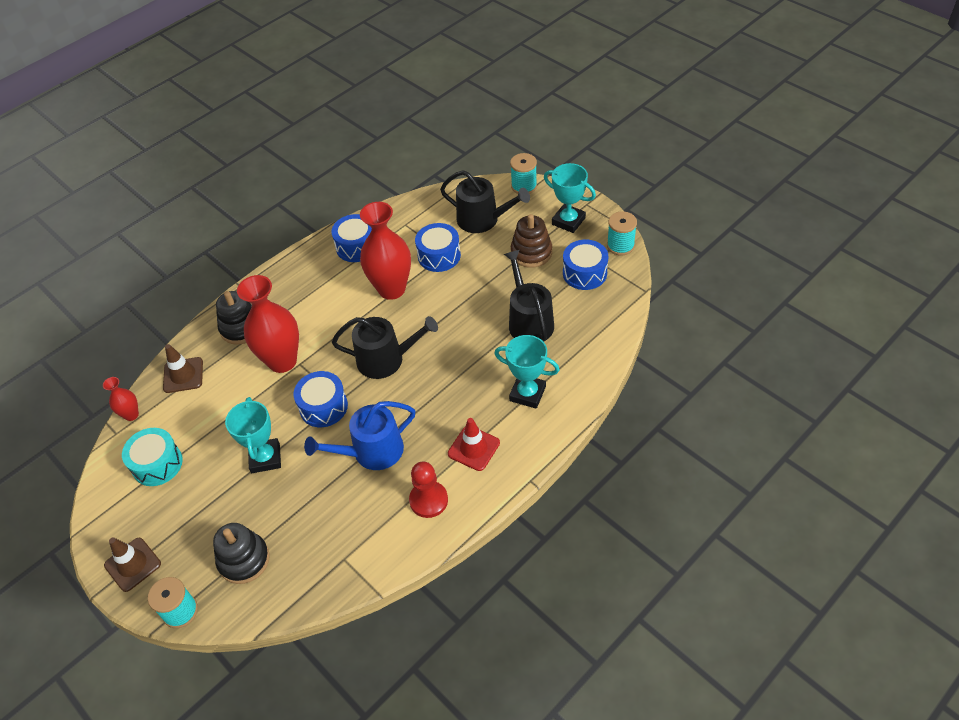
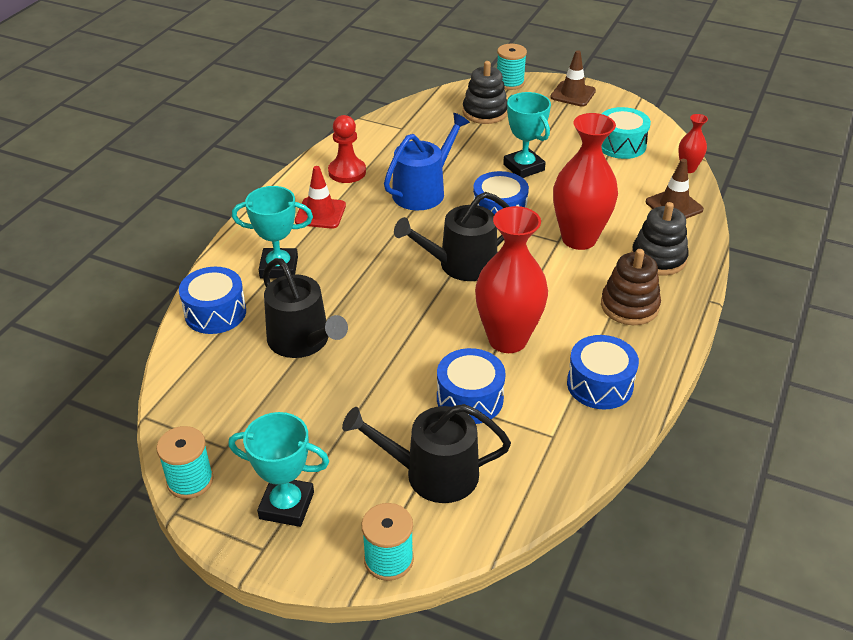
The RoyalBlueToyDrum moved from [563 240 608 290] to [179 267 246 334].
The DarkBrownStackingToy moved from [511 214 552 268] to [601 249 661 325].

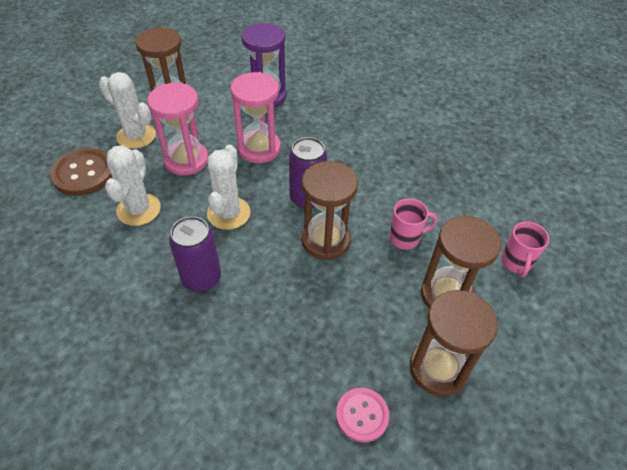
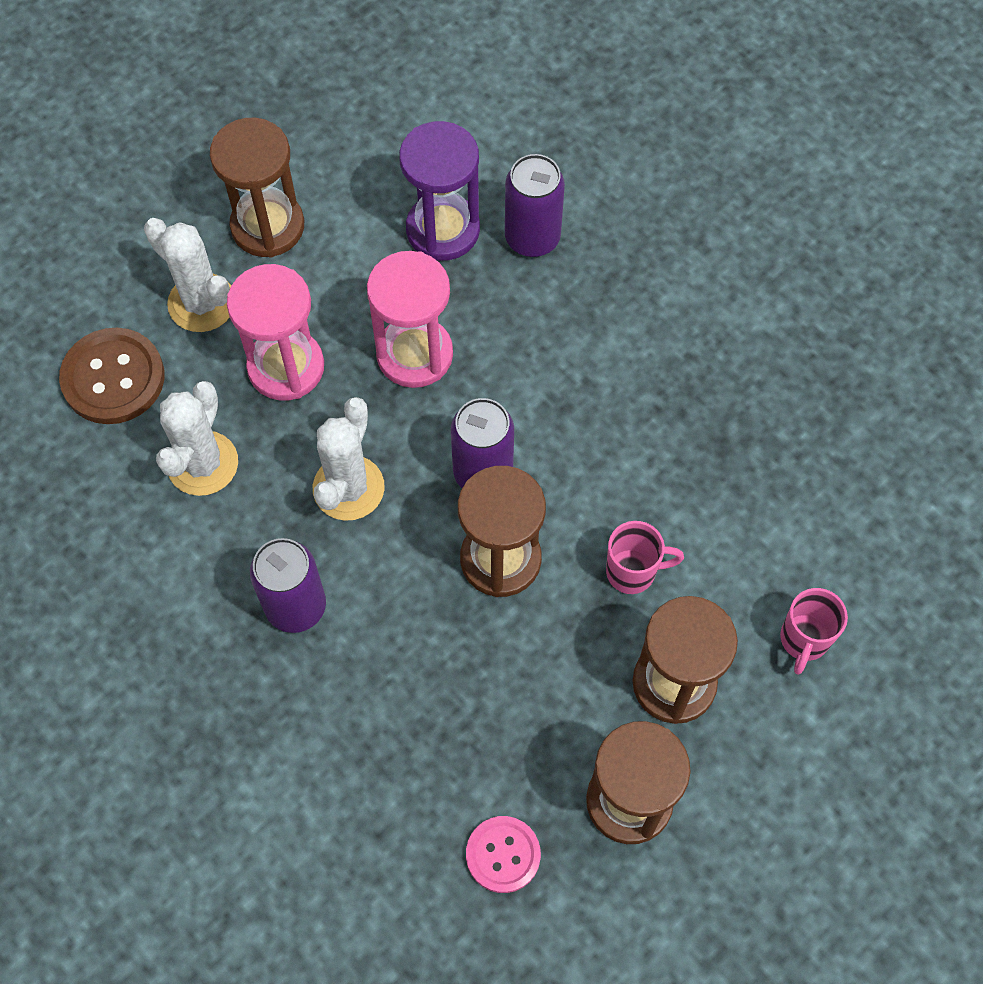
The RoyalPurpleTin at [505 154 565 257] appeared.

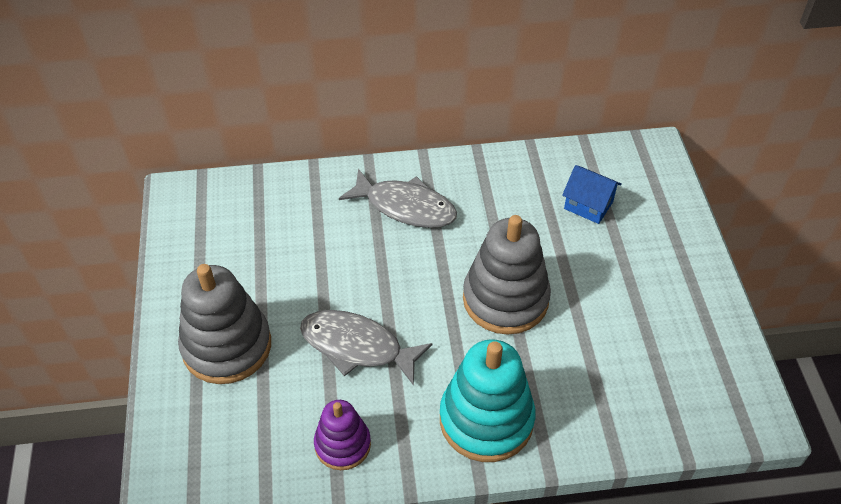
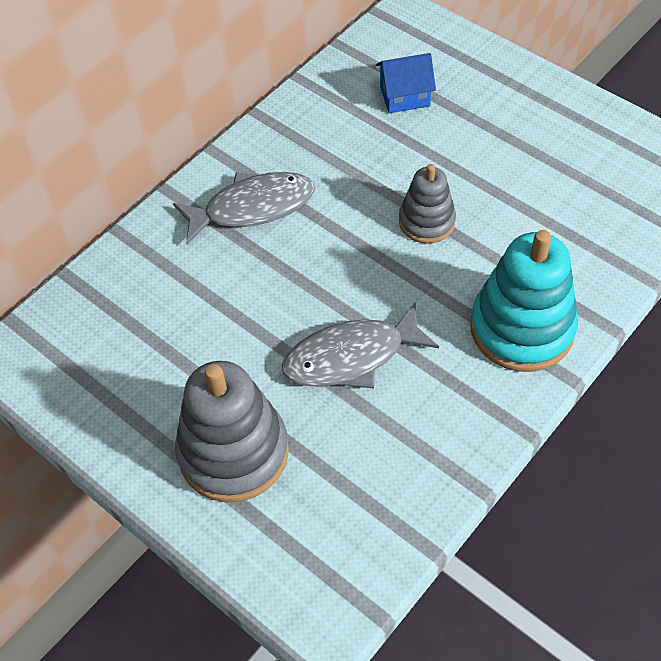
The GrayStackingToy at [463 215 551 335] changed to 0.59 times the size.
The RoyalPurpleStackingToy at [314 400 371 470] disappeared.

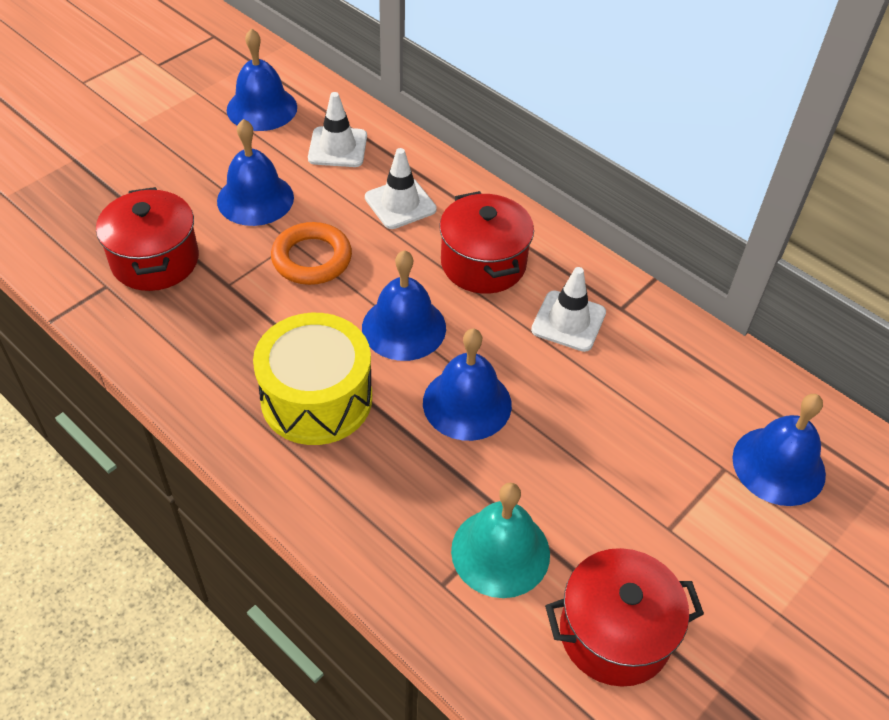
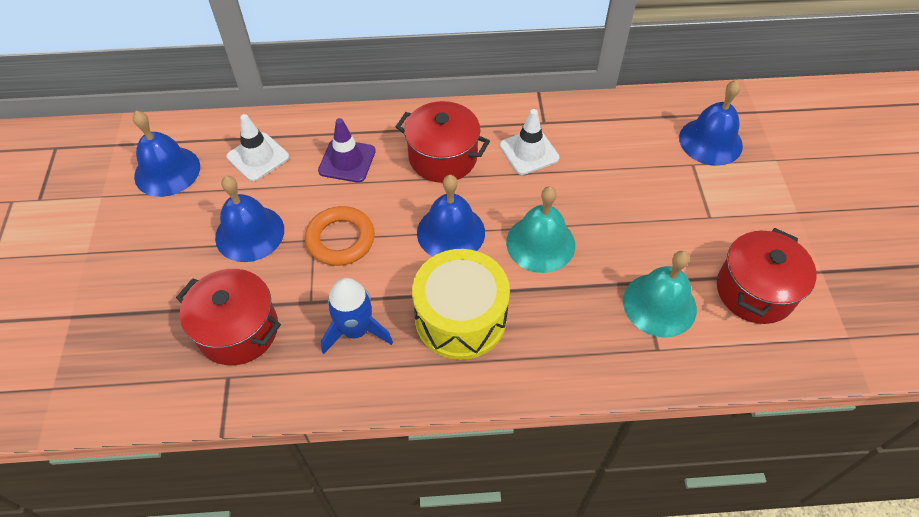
The WhiteRoadCone at [365 148 437 229] became the RoyalPurpleRoadCone at [318 118 376 183].
The RoyalBlueRocket at [321 278 393 354] appeared.
The RoyalBlueBell at [423 329 512 441] became the TealBell at [506 186 575 273].

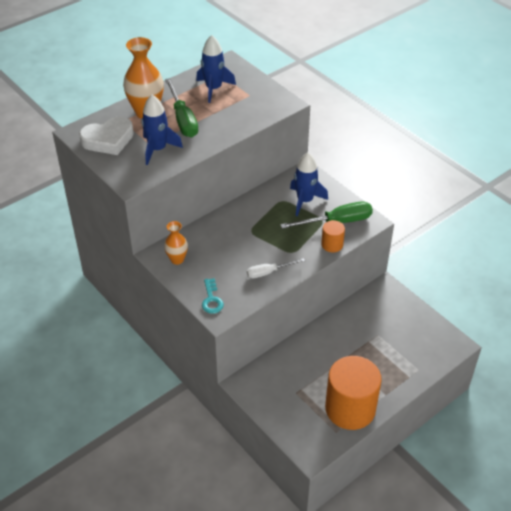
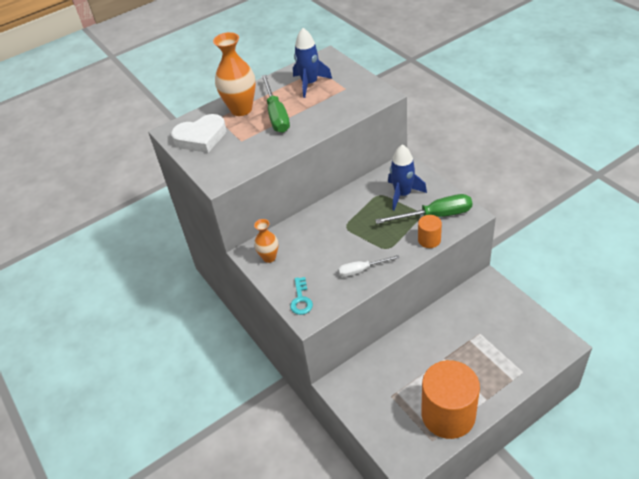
The RoyalBlueRocket at [141 95 183 165] disappeared.

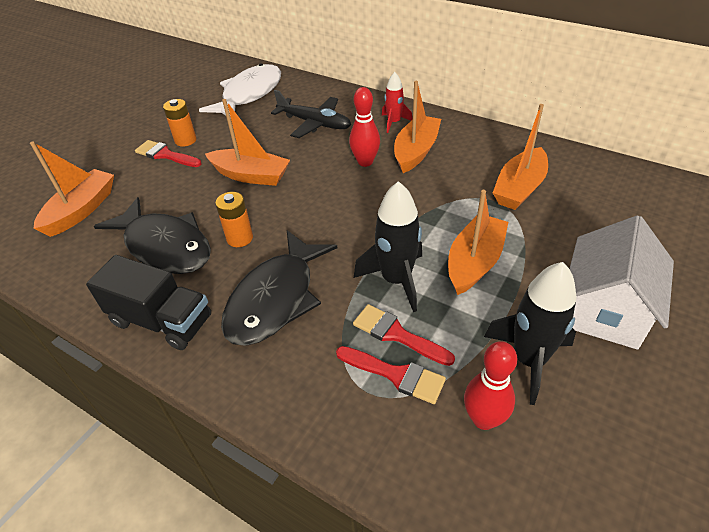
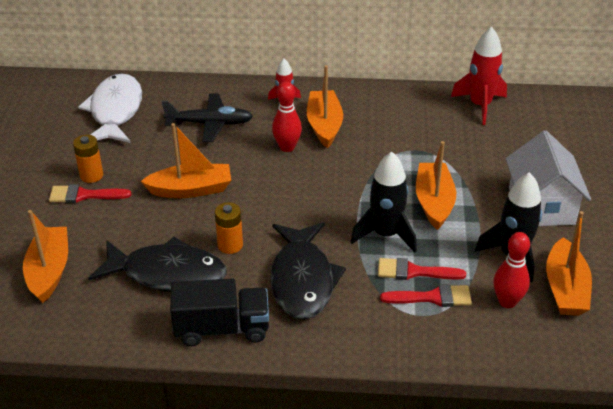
The CrimsonRocket at [451 27 507 125] appeared.
The BrightOrangeBoat moved from [493 104 548 210] to [546 211 592 316].

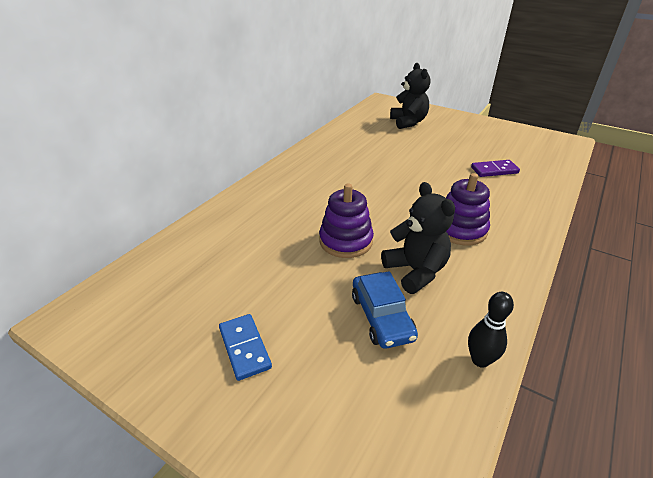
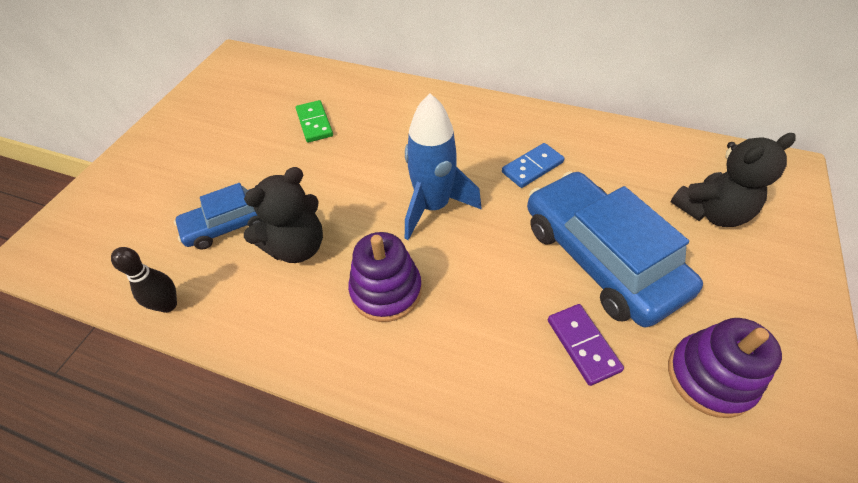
The GreenDomino at [296 100 333 143] appeared.
The RoyalBlueRocket at [405 93 481 240] appeared.
The RoyalBlueDomino moved from [219 314 272 381] to [502 143 564 188].
The RoyalBlueCar at [527 171 703 327] appeared.
The RoyalPurpleStackingToy moved from [319 183 374 258] to [668 318 782 418].

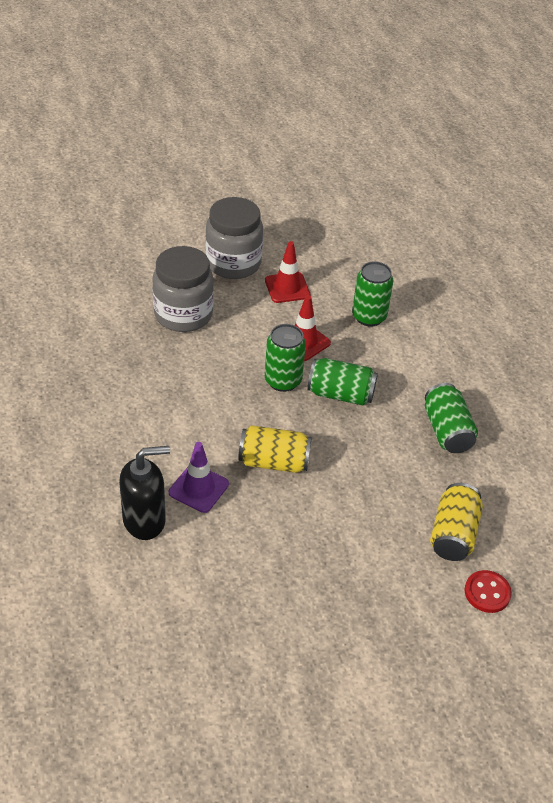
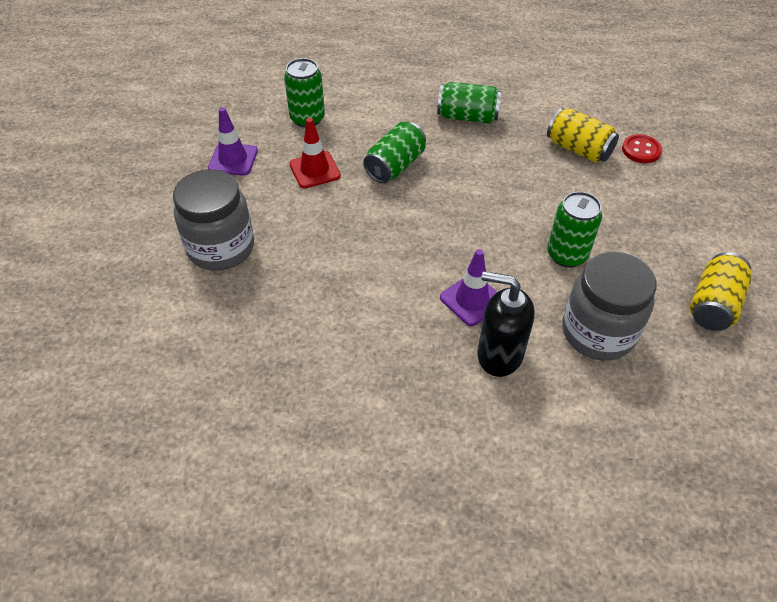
The CrimsonRoadCone at [265 241 311 303] became the RoyalPurpleRoadCone at [208 107 258 175].
The JetBlackSoapPump at [119 446 170 540] turned 75 degrees counterclockwise.
The GreenTin moved from [265 324 306 392] to [547 191 602 267].
The GrayJar moved from [205 197 263 279] to [562 252 657 361].
The GoldenTin moved from [238 425 312 473] to [690 252 752 331].

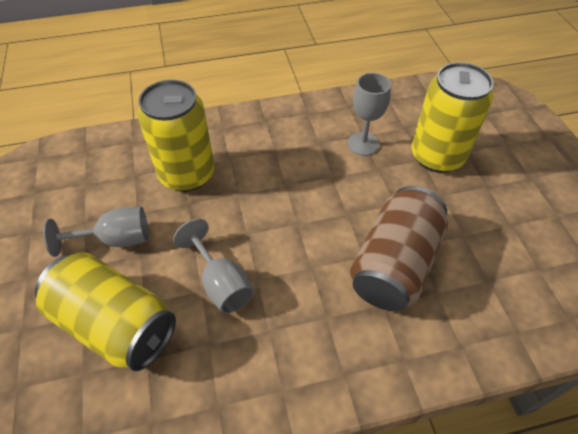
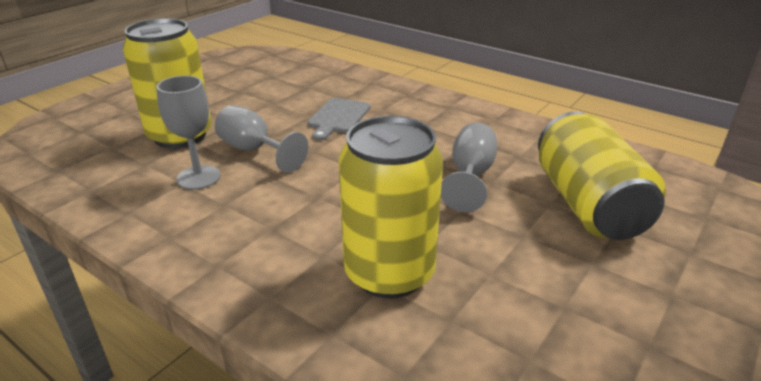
The GrayWineGlass moved from [43 207 148 257] to [215 105 308 173].
The DarkBrownTin at [350 186 448 311] was replaced by the GrayCuttingBoard at [308 98 371 141].

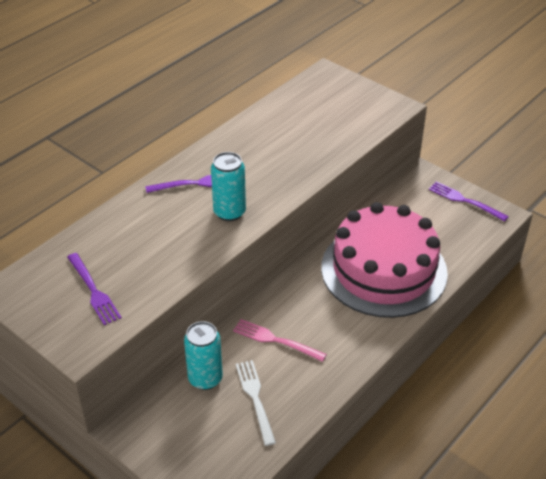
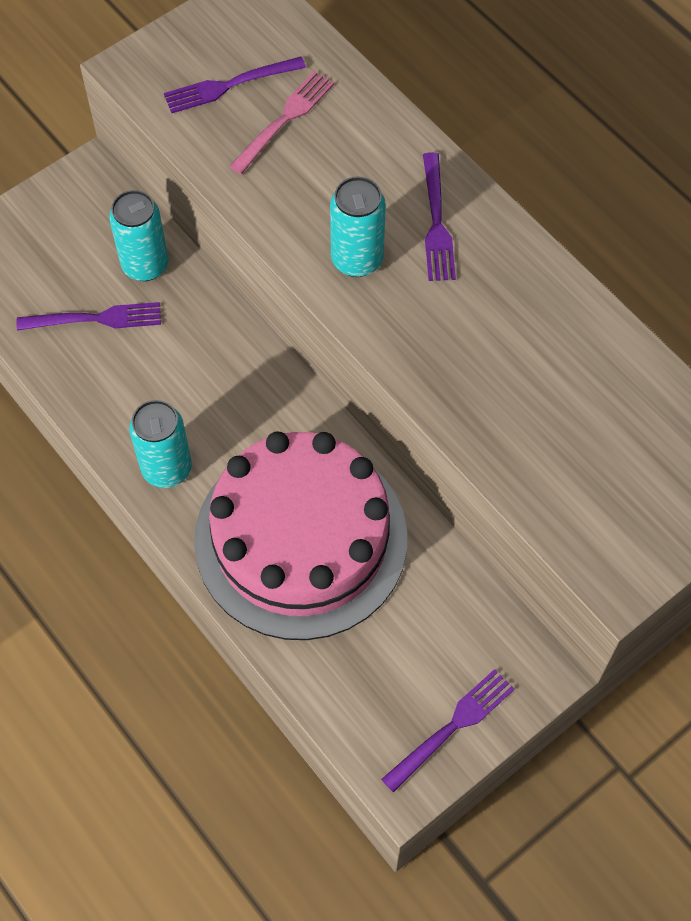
The WhiteFork at [236 360 276 446] became the RoyalPurpleFork at [16 302 161 331].
The TealTin at [129 400 192 488] appeared.
The PinkFork moved from [233 319 327 362] to [229 71 334 174].

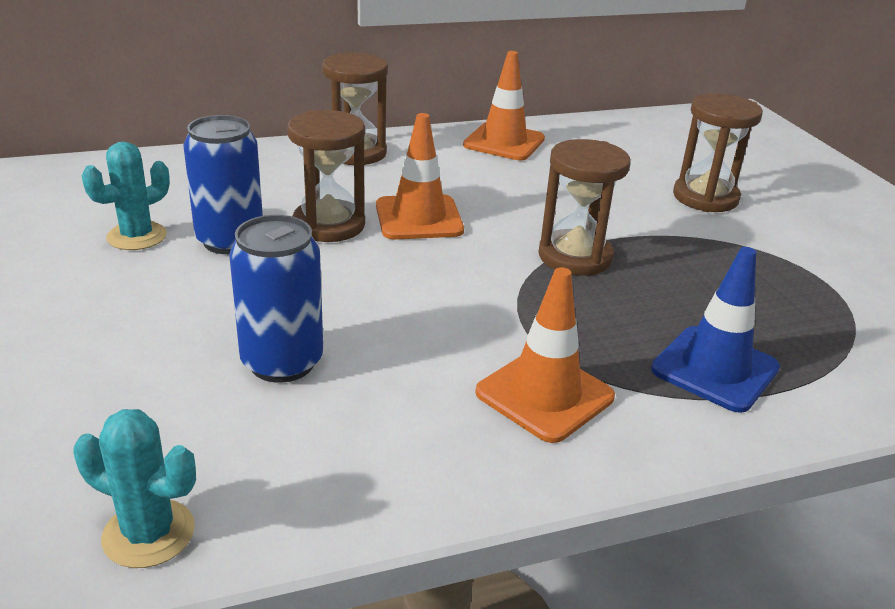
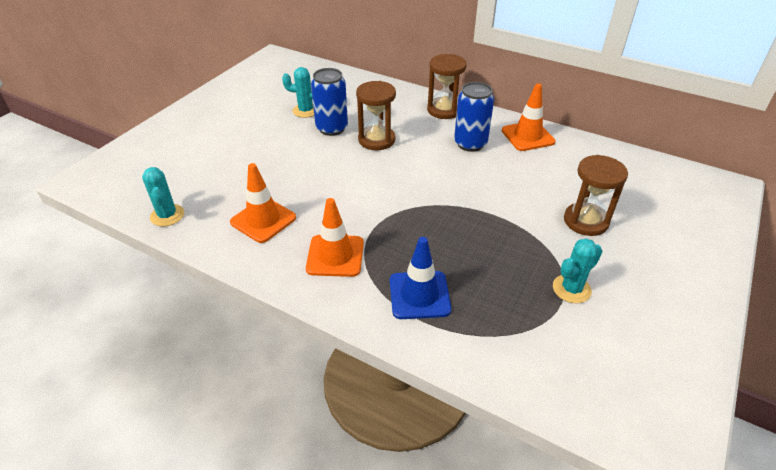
The BrightOrangeRoadCone moved from [376 113 464 239] to [230 163 296 243].
The RoyalBlueTin moved from [229 215 323 383] to [454 82 494 152].
The TealPricklyPlant at [553 238 603 303] appeared.
The DarkBrownSandglass at [538 139 631 276] disappeared.

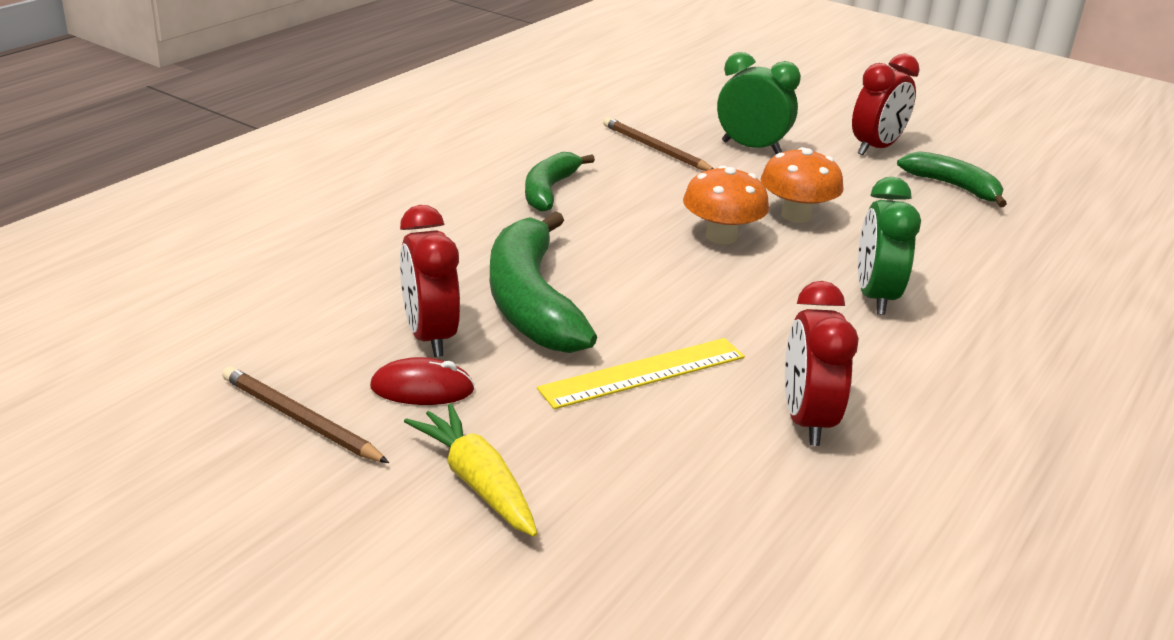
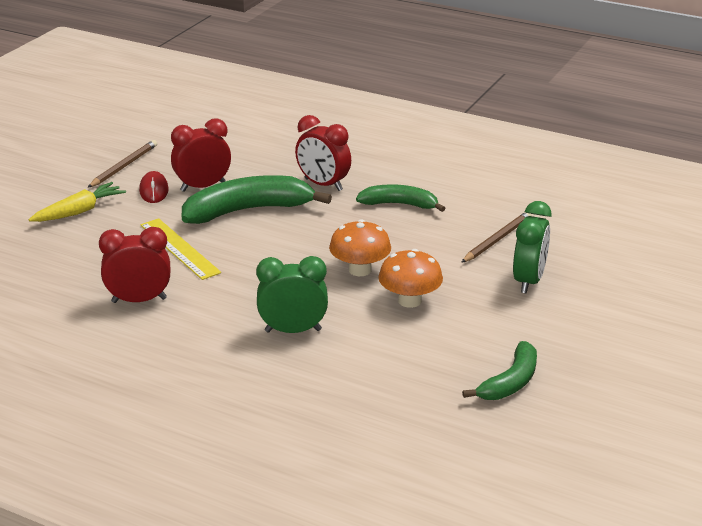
The CrimsonBedsideClock moved from [852 54 920 155] to [295 115 351 191].

